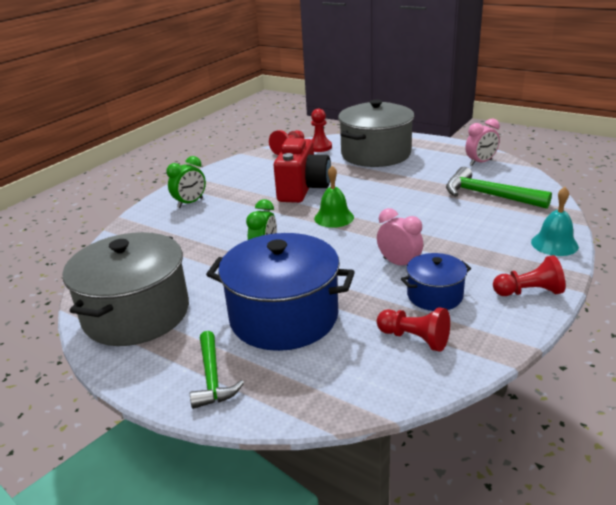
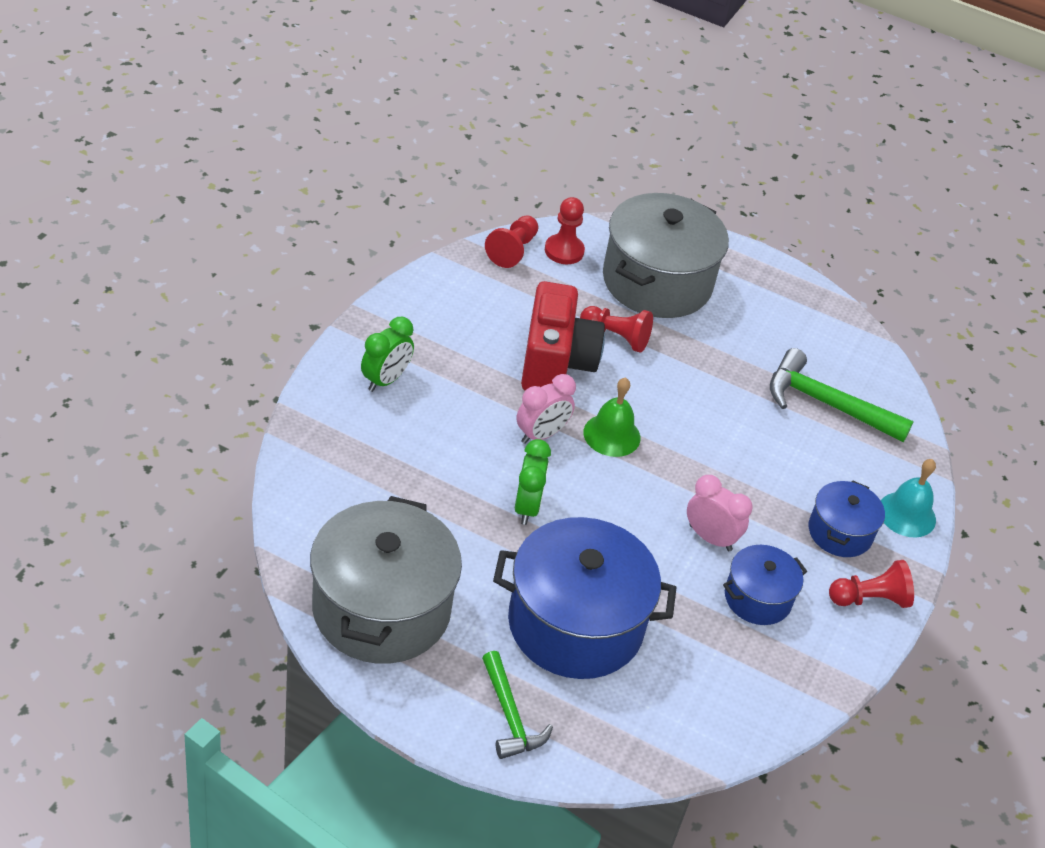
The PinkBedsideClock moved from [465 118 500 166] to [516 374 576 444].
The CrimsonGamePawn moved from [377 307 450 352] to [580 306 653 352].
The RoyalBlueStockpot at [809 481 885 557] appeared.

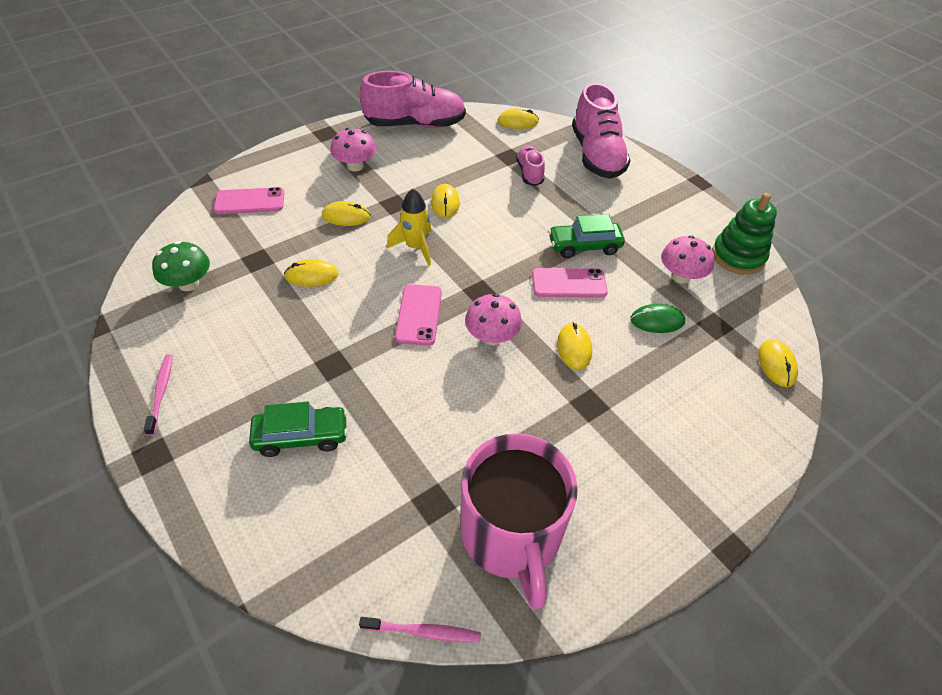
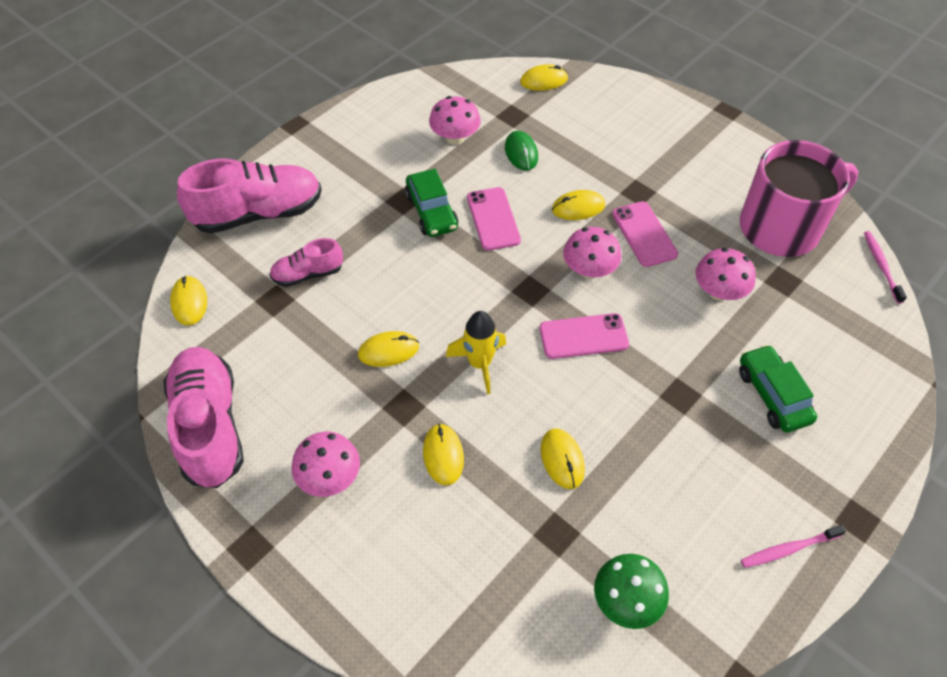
The PinkSmartphone moved from [214 187 284 214] to [612 201 678 267].
The PinkMushroom at [695 248 756 301] appeared.
The GreenStackingToy at [712 193 777 275] disappeared.

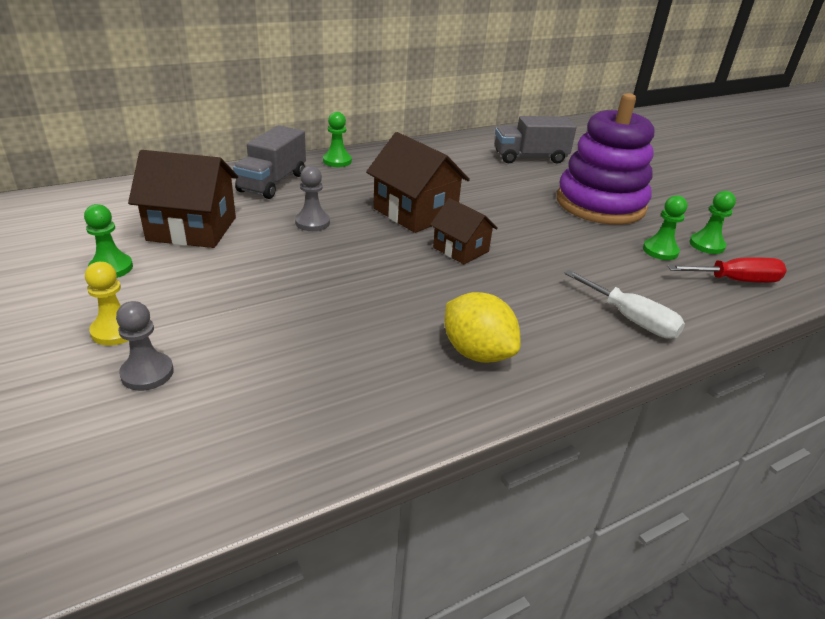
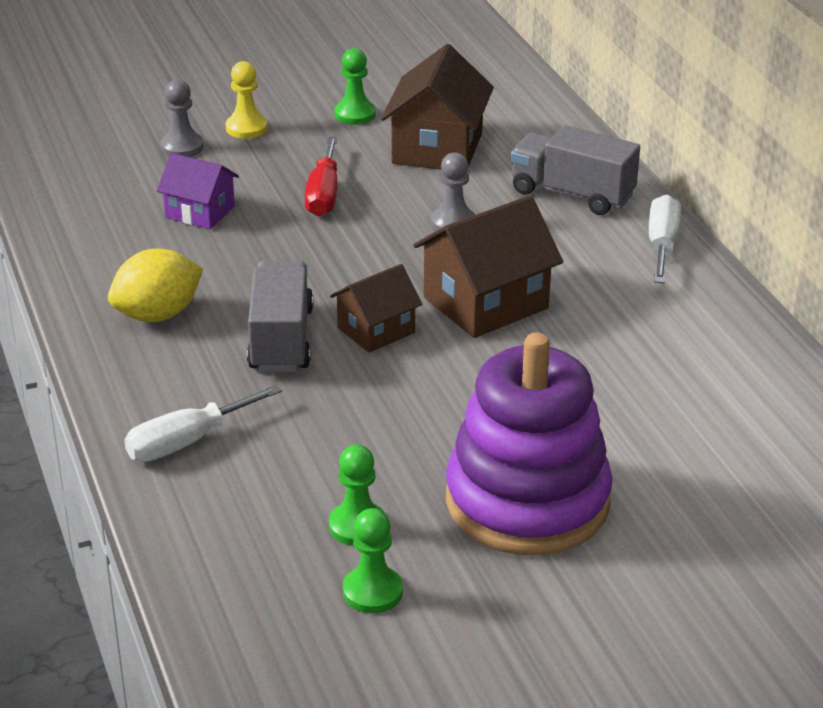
The RoyalPurpleHouse at [157 153 239 229] appeared.
The GrayLorry moved from [495 116 577 163] to [247 260 313 372].
The CrimsonScrewdriver moved from [668 257 787 283] to [304 136 338 216].
The GreenGamePawn at [323 112 352 167] was replaced by the WhiteScrewdriver at [649 195 681 283].

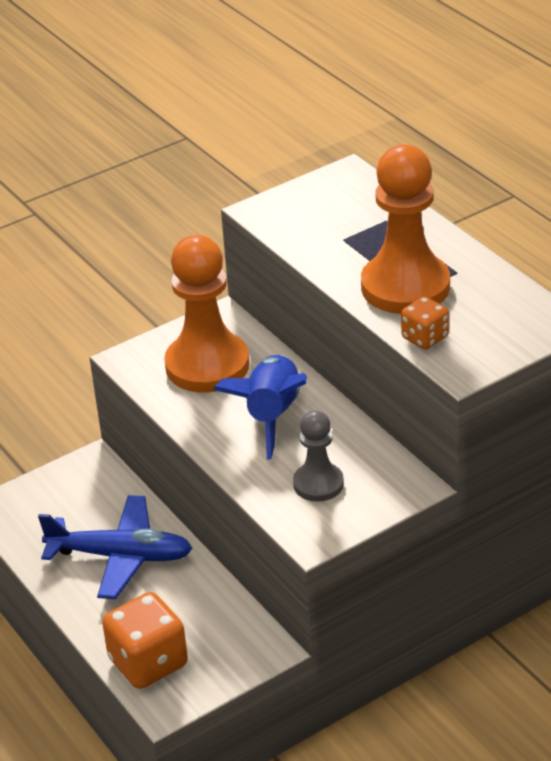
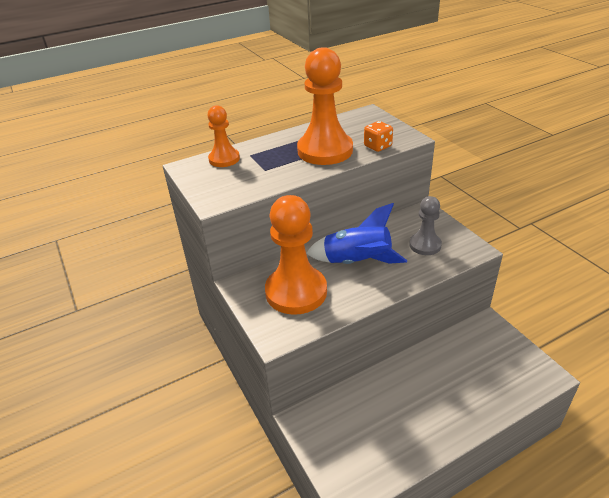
The BrightOrangeGamePawn at [207 105 240 167] appeared.
The RoyalBlueAeroplane at [38 495 193 599] disappeared.
The BrightOrangeDie at [102 592 188 689] disappeared.

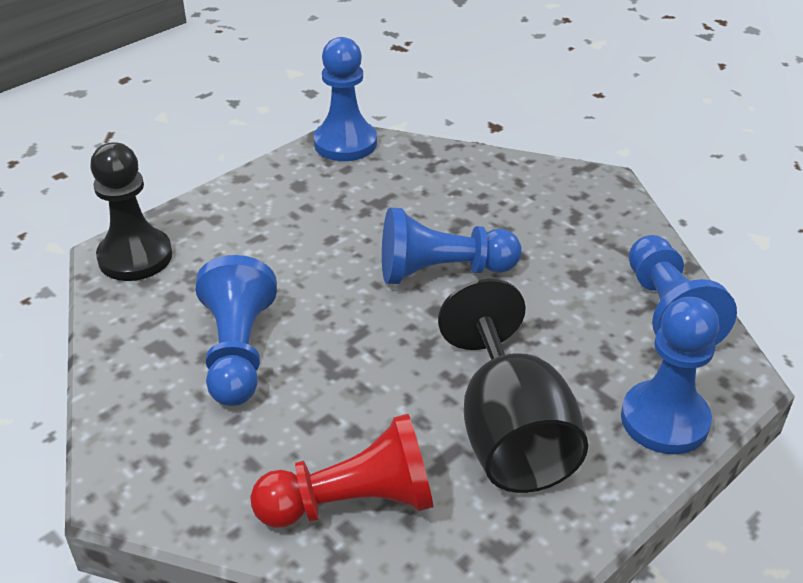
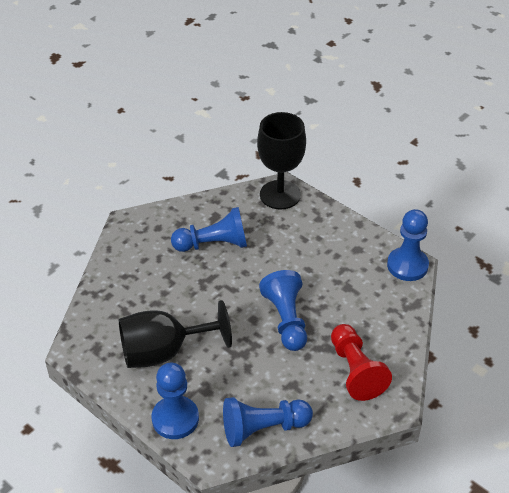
The JetBlackGamePawn at [90 142 172 281] was replaced by the JetBlackWineGlass at [257 112 306 210].
The CrimsonGamePawn moved from [250 414 433 528] to [331 324 392 401].

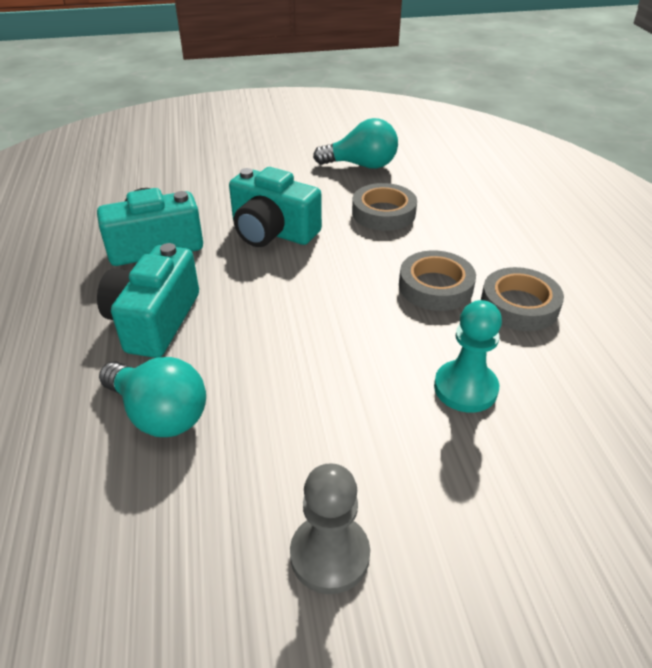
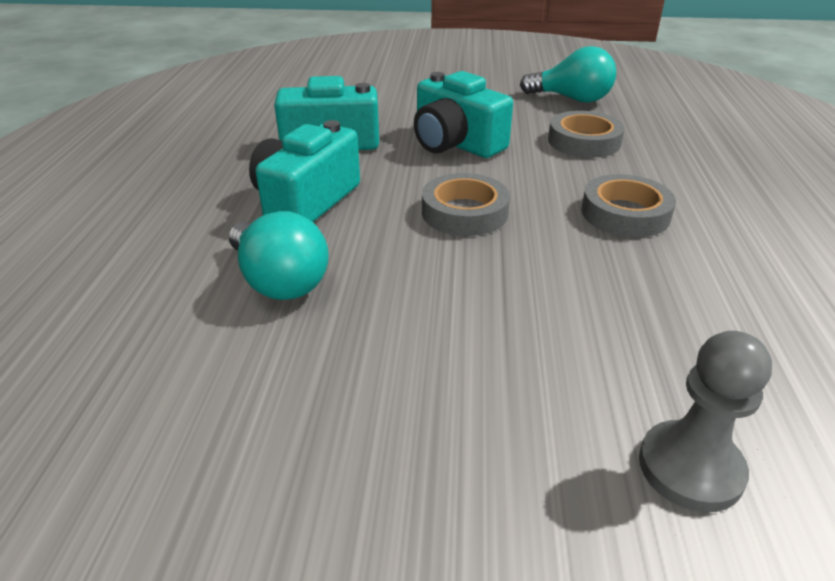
The GrayTape moved from [481 267 564 331] to [422 173 510 236].
The GrayGamePawn moved from [290 463 370 594] to [639 331 772 512].
The TealGamePawn at [434 300 502 413] disappeared.

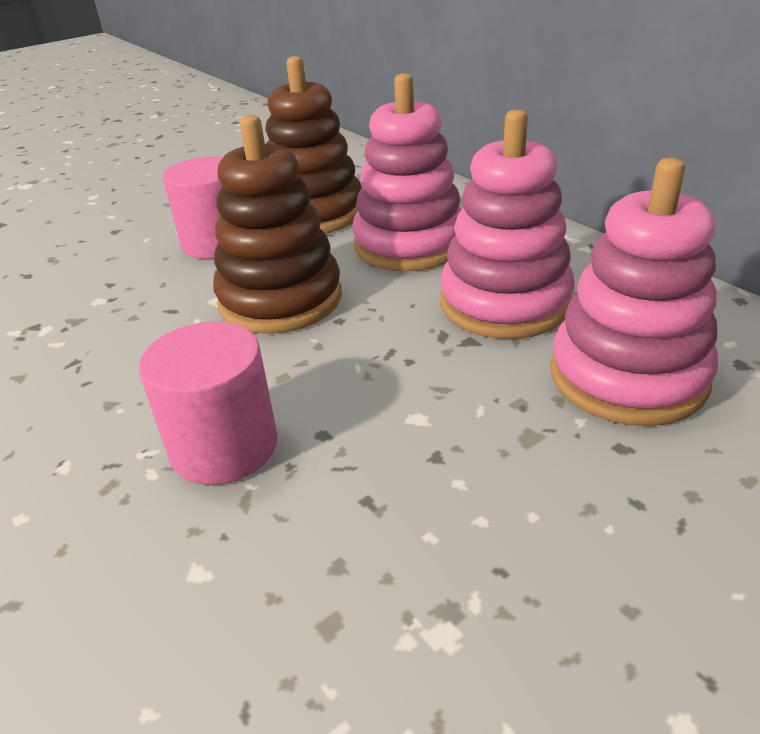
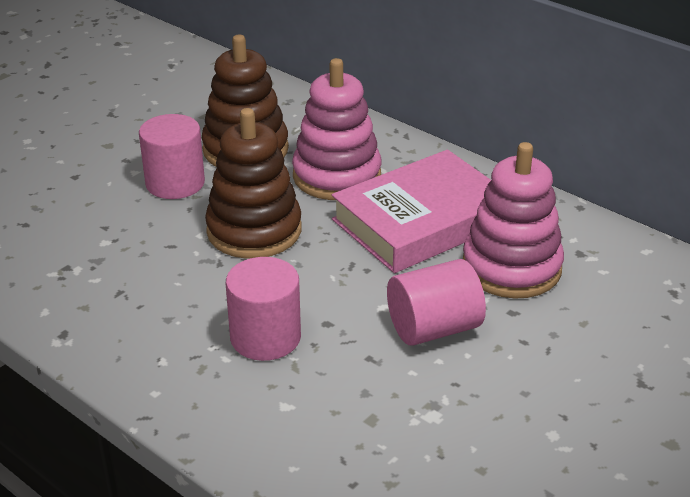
The PinkStackingToy at [440 109 575 339] was replaced by the PinkHardcover at [332 150 491 273].
The PinkSolidCylinder at [387 259 486 346] appeared.

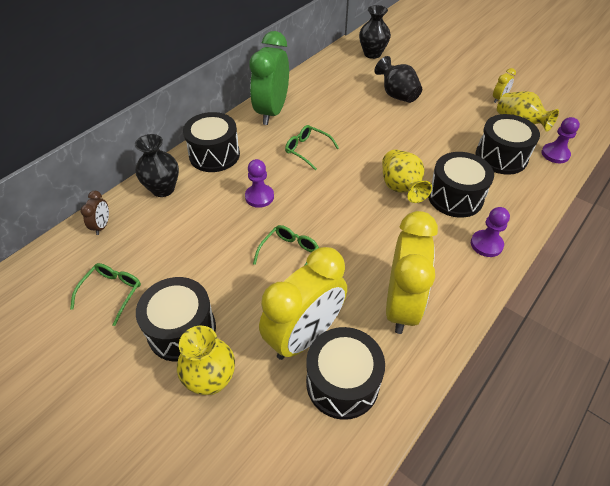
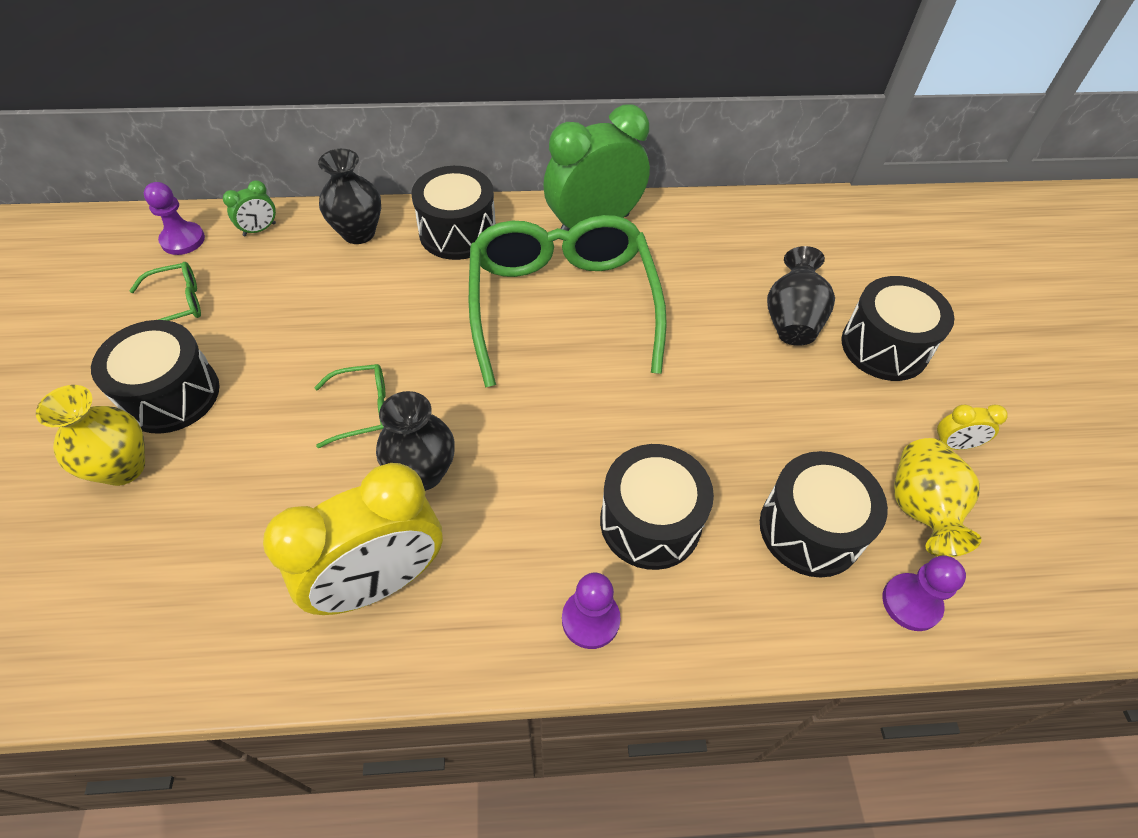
The RoyalPurpleGamePawn moved from [245 159 274 208] to [144 182 205 255].
The DarkBrownBedsideClock at [81 191 109 235] became the GreenBedsideClock at [223 180 276 236].
The JetBlackTallVase moved from [359 5 391 59] to [376 391 455 491].
The GreenGlasses at [285 125 339 170] changed to 2.44 times the size.
The JetBlackToyDrum moved from [306 327 385 420] to [841 276 955 381].
The GoldenBedsideClock at [259 247 347 360] disappeared.
The GoldenTallVase at [382 149 432 203] disappeared.

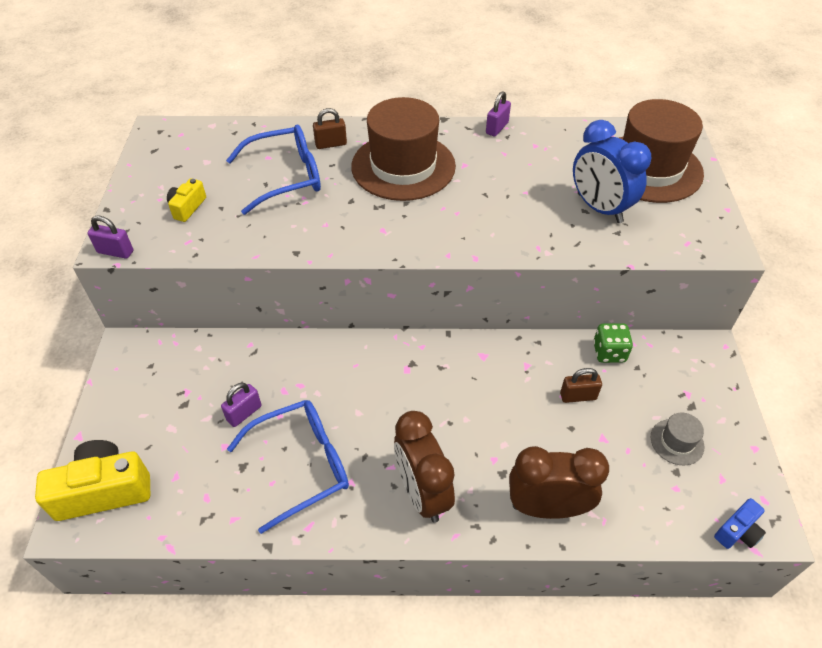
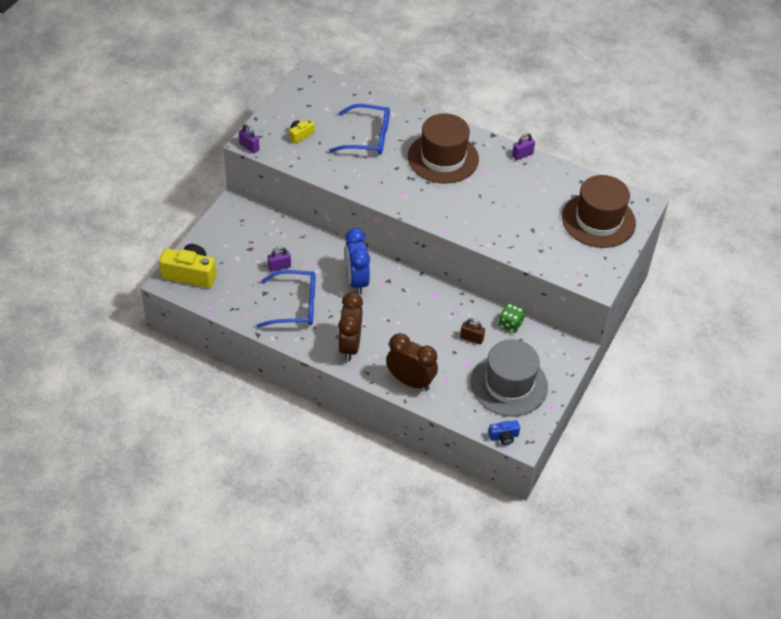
The RoyalBlueBedsideClock moved from [573 120 651 223] to [345 228 370 295].
The GrayHat at [651 412 704 465] changed to 2.33 times the size.
The DarkBrownSmallLock at [313 108 347 149] disappeared.

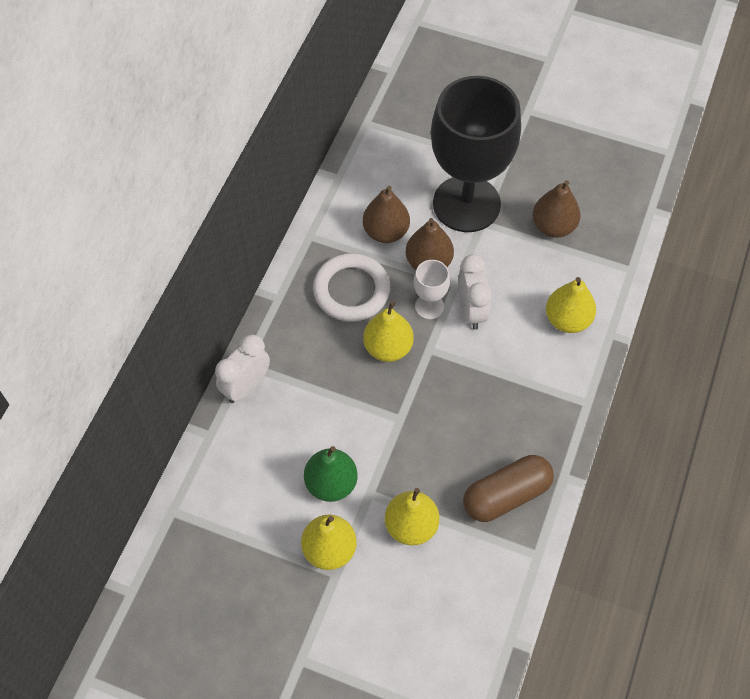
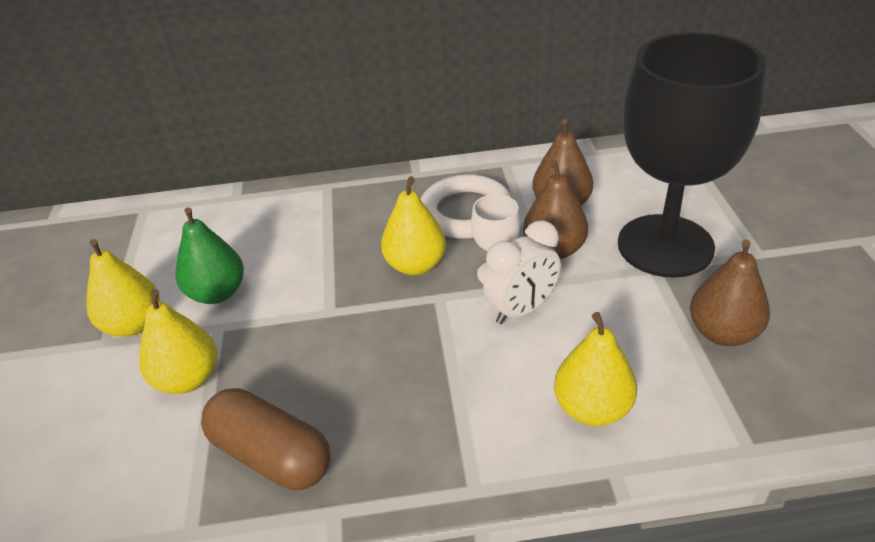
The WhiteBedsideClock at [215 335 270 403] disappeared.

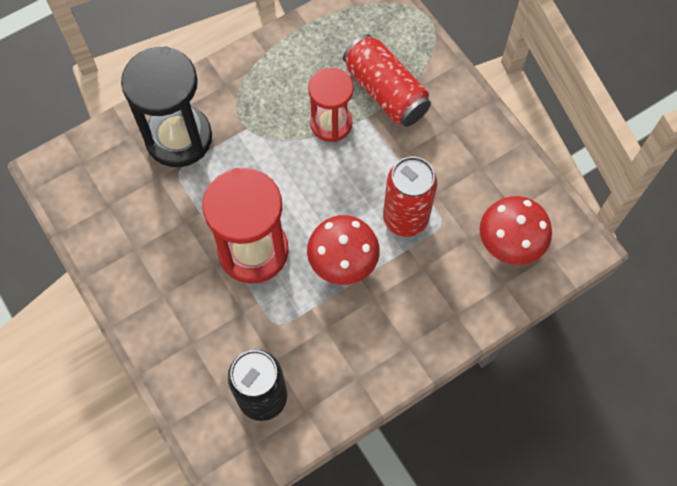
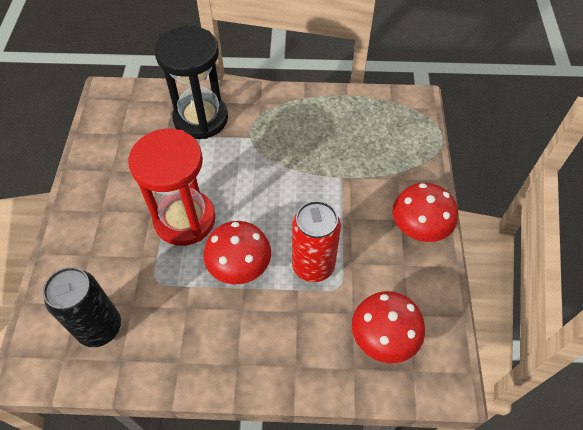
The CrimsonMushroom at [393 183 458 242] appeared.
The CrimsonSandglass at [308 68 353 142] disappeared.
The CrimsonTin at [343 34 431 127] disappeared.

